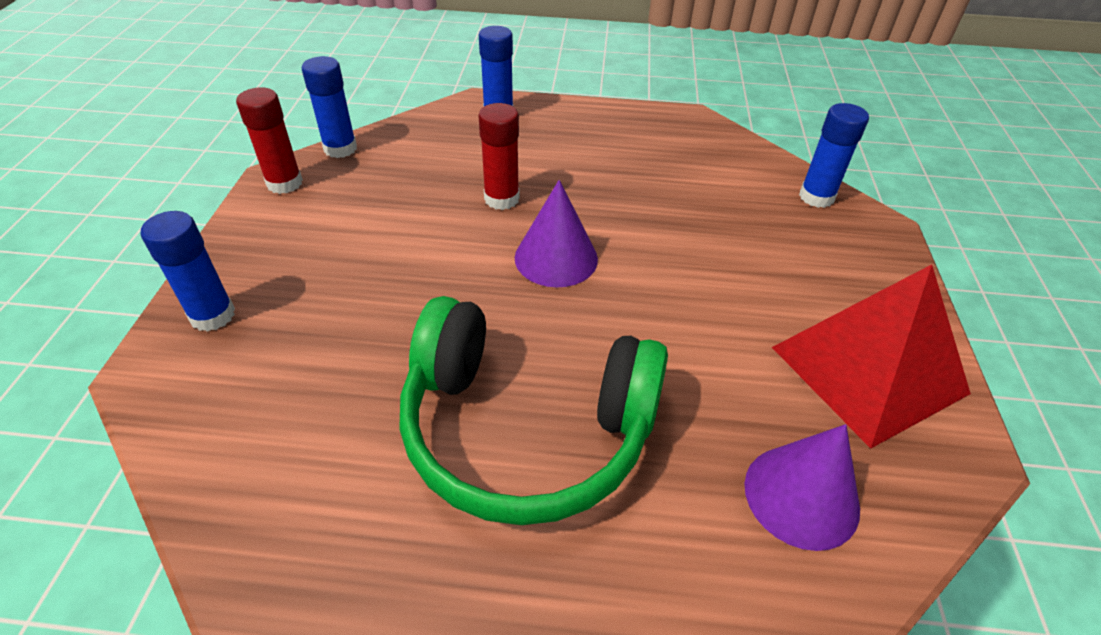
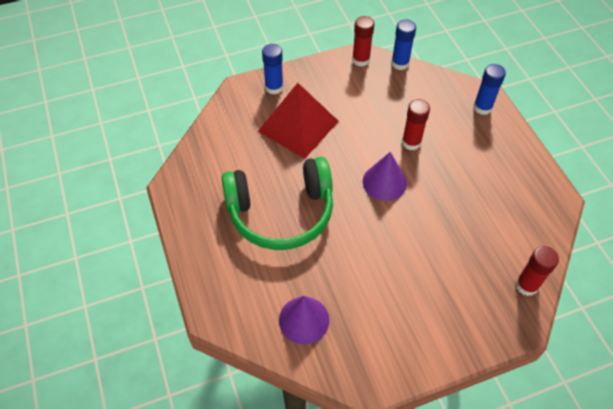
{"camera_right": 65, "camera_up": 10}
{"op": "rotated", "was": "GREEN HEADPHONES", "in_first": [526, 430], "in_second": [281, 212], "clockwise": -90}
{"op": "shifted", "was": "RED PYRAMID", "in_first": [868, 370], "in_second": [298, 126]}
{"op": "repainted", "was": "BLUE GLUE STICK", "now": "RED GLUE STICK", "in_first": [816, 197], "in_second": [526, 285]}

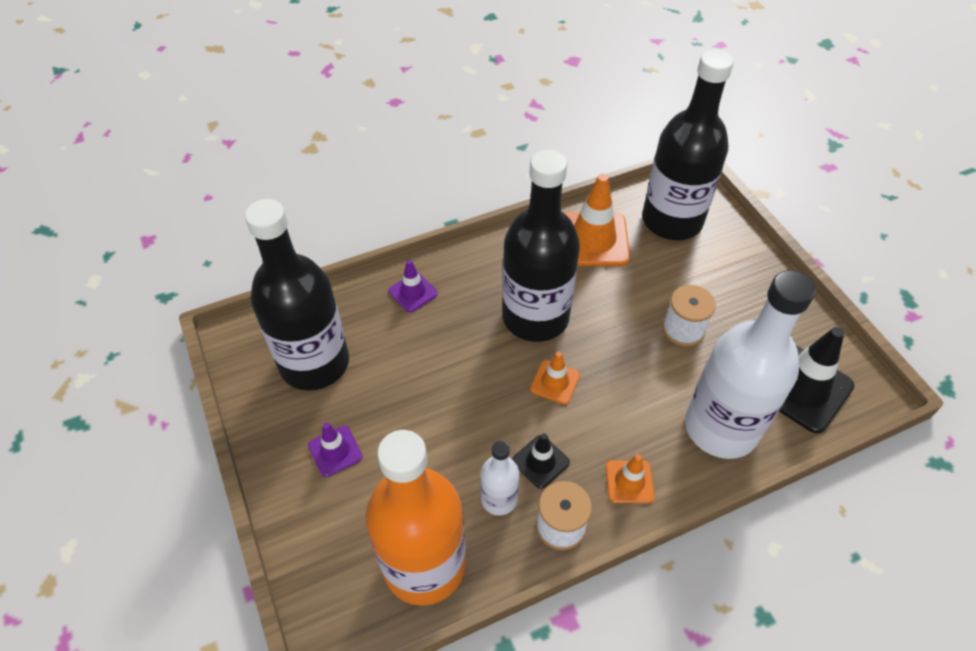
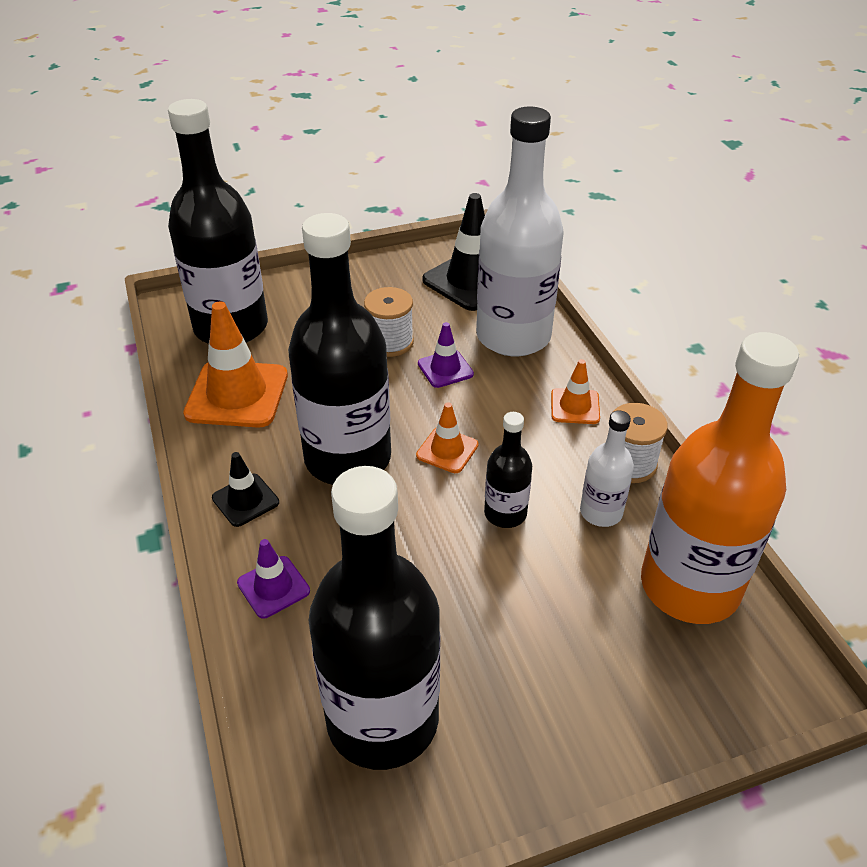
{"camera_right": -85, "camera_up": -10}
{"op": "shifted", "was": "PURPLE TRAFFIC CONE", "in_first": [335, 451], "in_second": [445, 369]}
{"op": "shifted", "was": "BLACK TRAFFIC CONE", "in_first": [540, 461], "in_second": [245, 500]}
{"op": "new", "now": "BLACK BOTTLE", "in_second": [505, 513]}

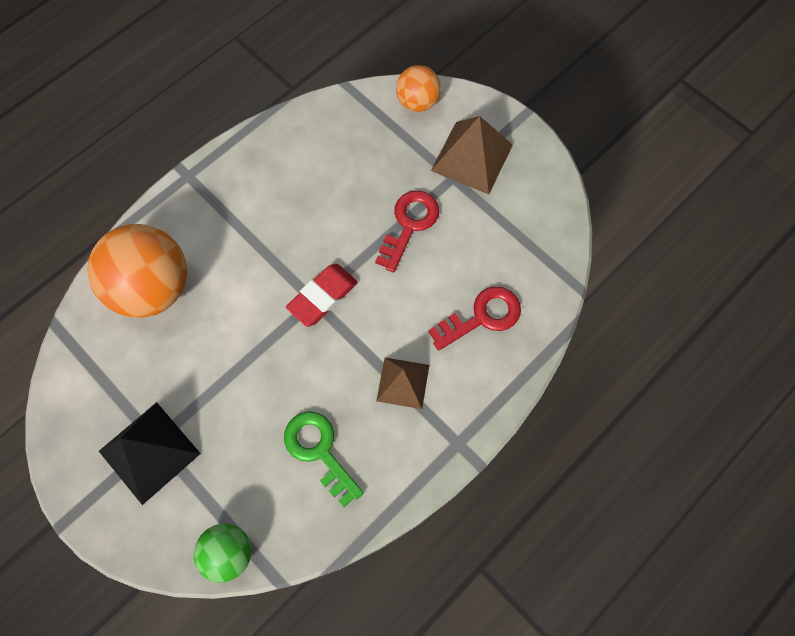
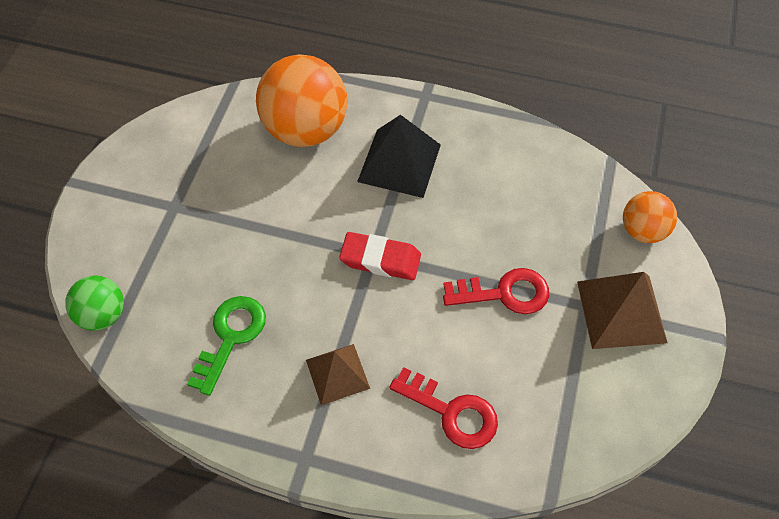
{"camera_right": 60, "camera_up": -10}
{"op": "shifted", "was": "BLACK PYRAMID", "in_first": [149, 452], "in_second": [399, 163]}

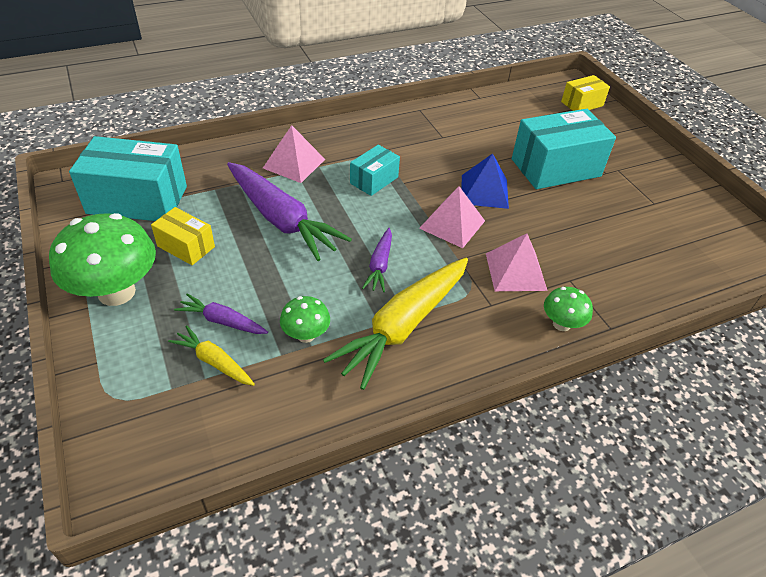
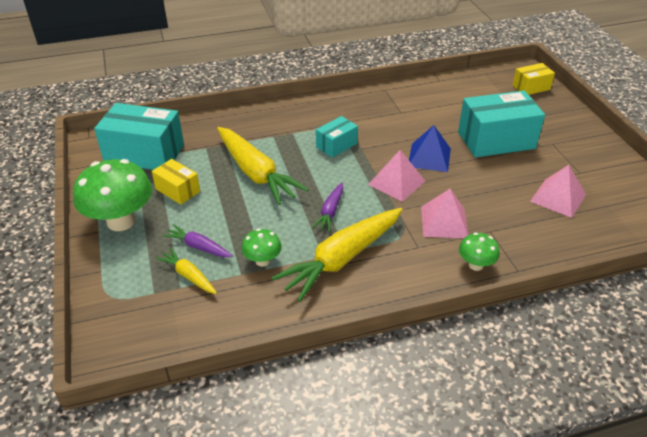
{"camera_right": 10, "camera_up": -5}
{"op": "repainted", "was": "PURPLE CARROT", "now": "YELLOW CARROT", "in_first": [282, 220], "in_second": [256, 173]}
{"op": "shifted", "was": "PINK PYRAMID", "in_first": [294, 163], "in_second": [558, 198]}

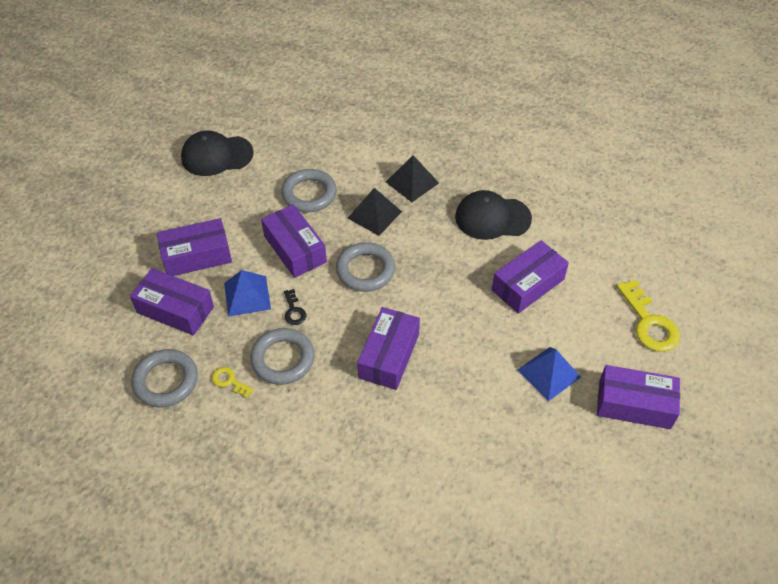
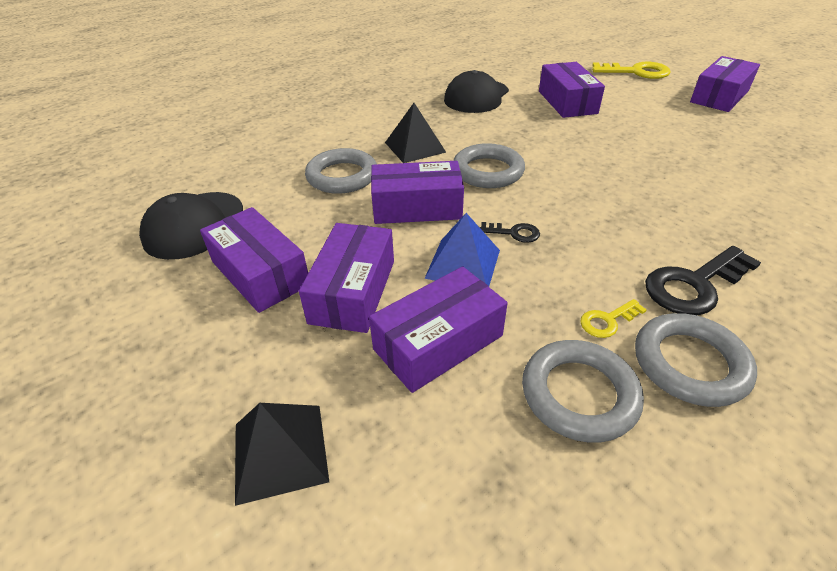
{"camera_right": -60, "camera_up": -10}
{"op": "shifted", "was": "GREY RING", "in_first": [283, 359], "in_second": [689, 364]}
{"op": "shifted", "was": "PURPLE BOX", "in_first": [389, 355], "in_second": [260, 273]}
{"op": "shifted", "was": "BLACK PYRAMID", "in_first": [412, 182], "in_second": [280, 451]}
{"op": "gone", "was": "BLUE PYRAMID", "in_first": [549, 373]}
{"op": "new", "now": "BLACK KEY", "in_second": [694, 285]}

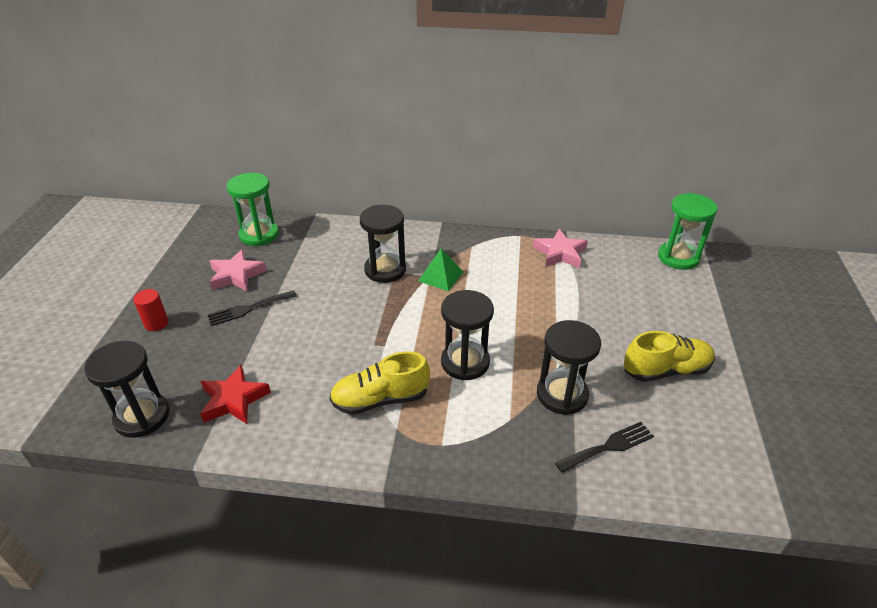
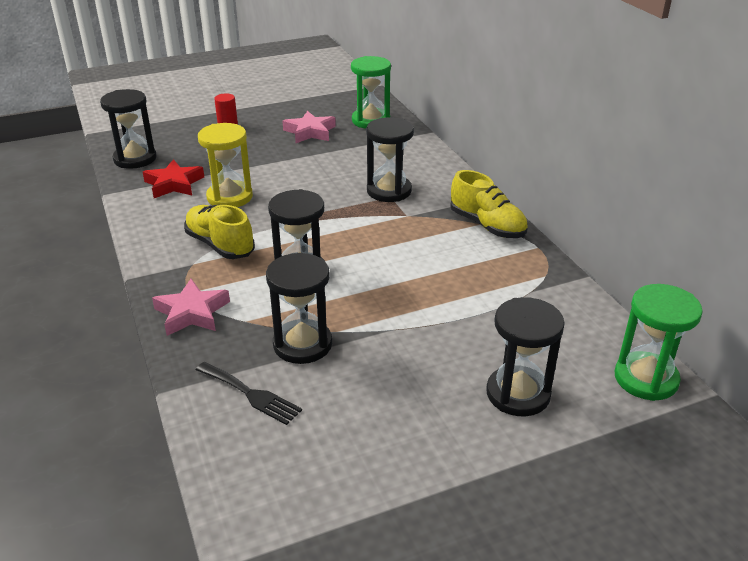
{"camera_right": 60, "camera_up": -5}
{"op": "gone", "was": "BLACK FORK", "in_first": [248, 309]}
{"op": "gone", "was": "GREEN PYRAMID", "in_first": [440, 276]}
{"op": "shifted", "was": "PINK STAR", "in_first": [560, 253], "in_second": [192, 313]}
{"op": "shifted", "was": "YELLOW SHOE", "in_first": [666, 370], "in_second": [487, 225]}
{"op": "new", "now": "YELLOW HOURGLASS", "in_second": [230, 197]}
{"op": "new", "now": "BLACK HOURGLASS", "in_second": [518, 394]}

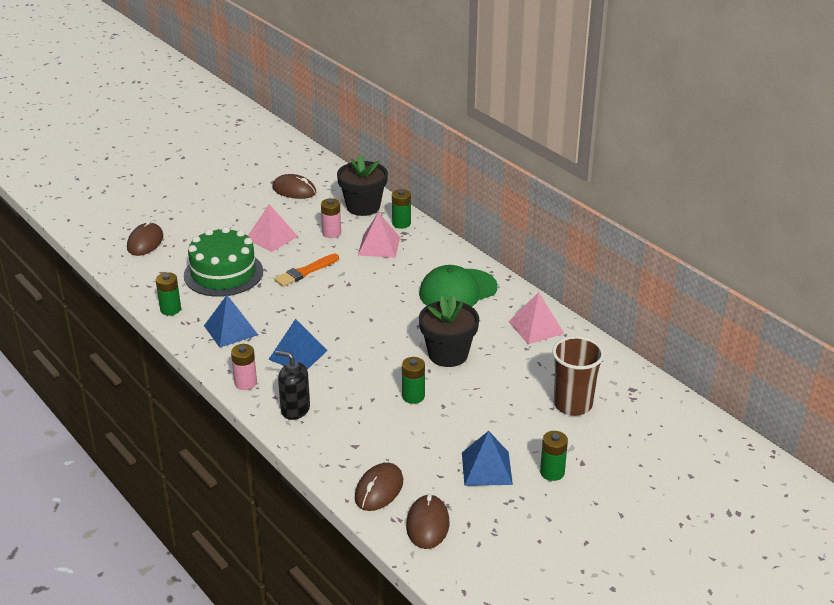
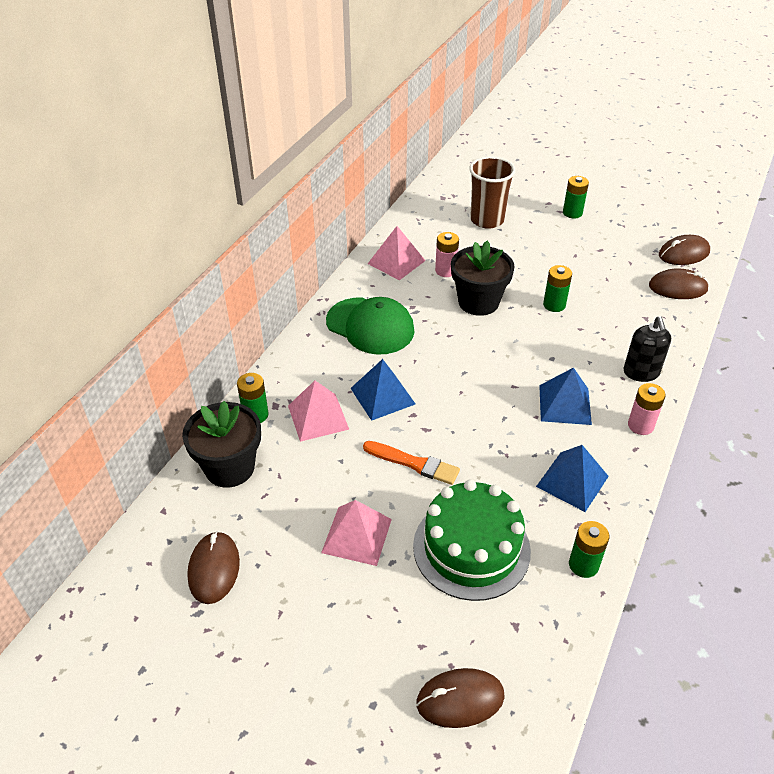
{"camera_right": -115, "camera_up": 10}
{"op": "shifted", "was": "PINK BATTERY", "in_first": [331, 233], "in_second": [445, 270]}
{"op": "shifted", "was": "BLUE PYRAMID", "in_first": [486, 468], "in_second": [382, 396]}

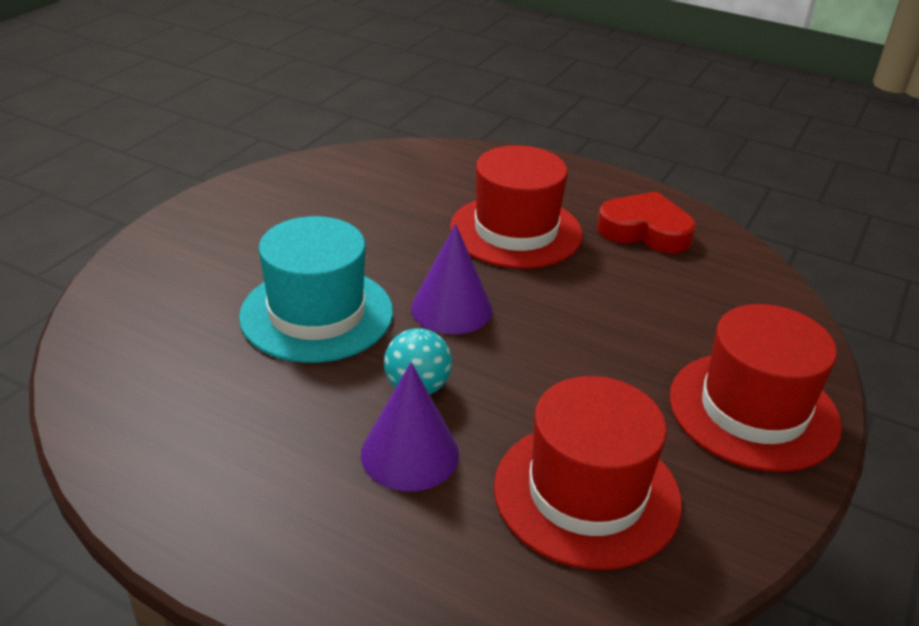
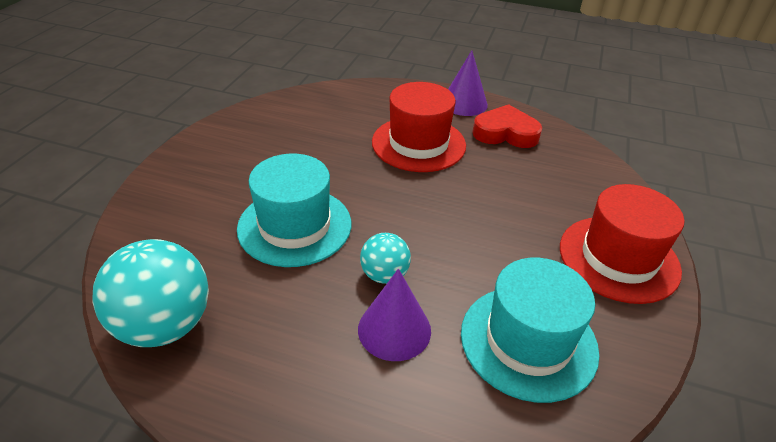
{"camera_right": -10, "camera_up": 5}
{"op": "shifted", "was": "PURPLE CONE", "in_first": [451, 308], "in_second": [464, 103]}
{"op": "repainted", "was": "RED HAT", "now": "TURQUOISE HAT", "in_first": [586, 493], "in_second": [528, 341]}
{"op": "new", "now": "TURQUOISE BALL", "in_second": [165, 325]}

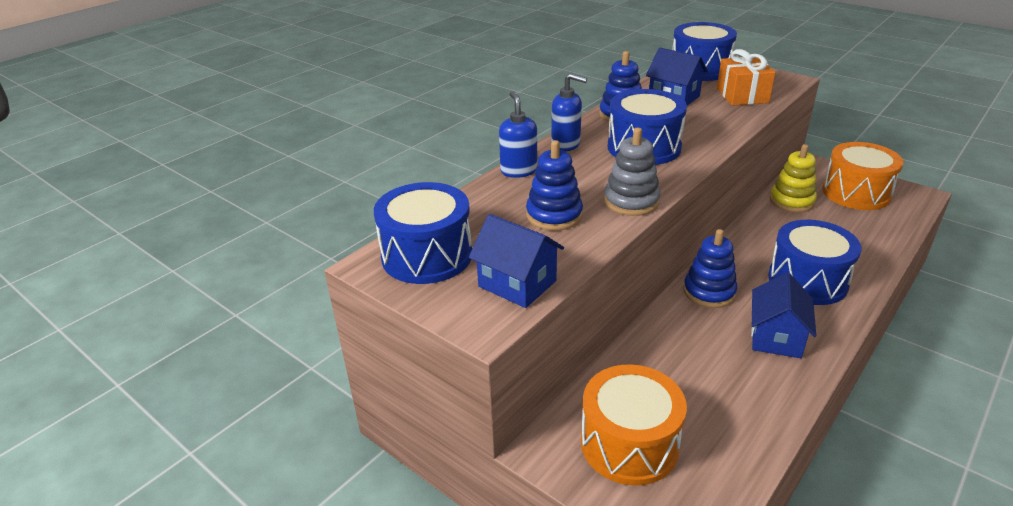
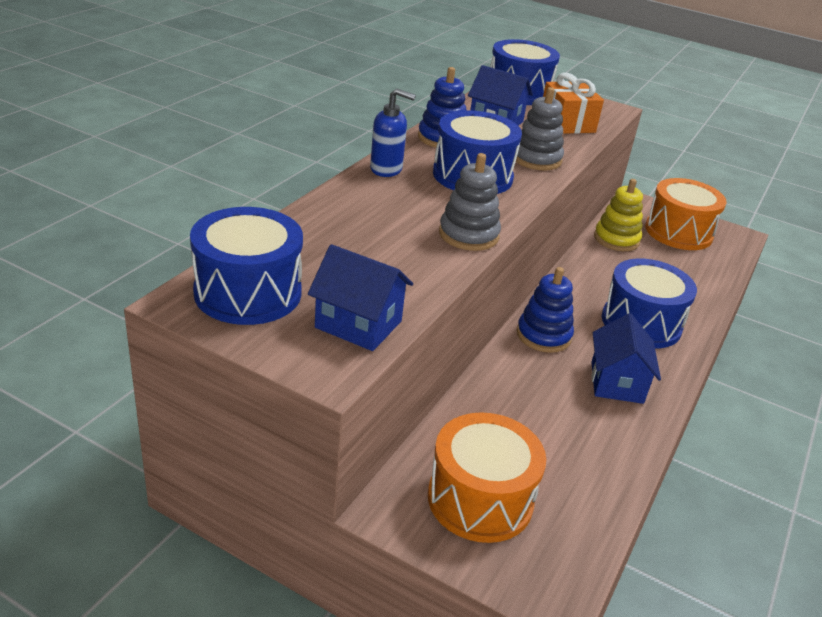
{"camera_right": -15, "camera_up": 0}
{"op": "gone", "was": "BLUE SOAP DISPENSER", "in_first": [518, 171]}
{"op": "gone", "was": "BLUE STACKING TOY", "in_first": [554, 215]}
{"op": "new", "now": "GREY STACKING TOY", "in_second": [536, 159]}

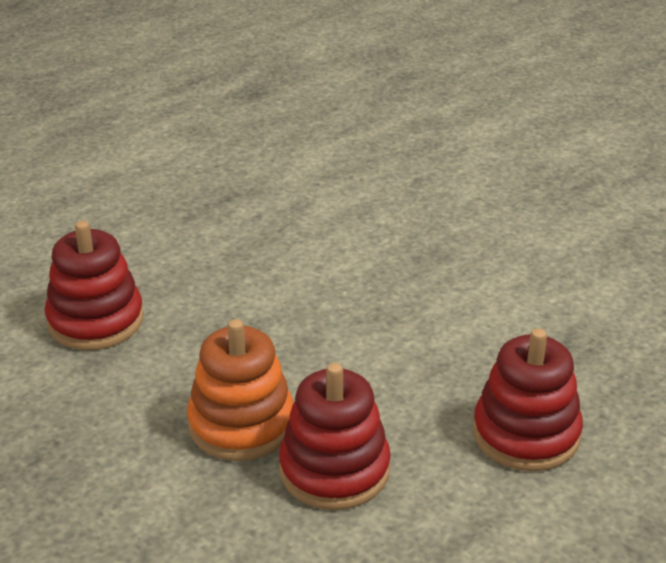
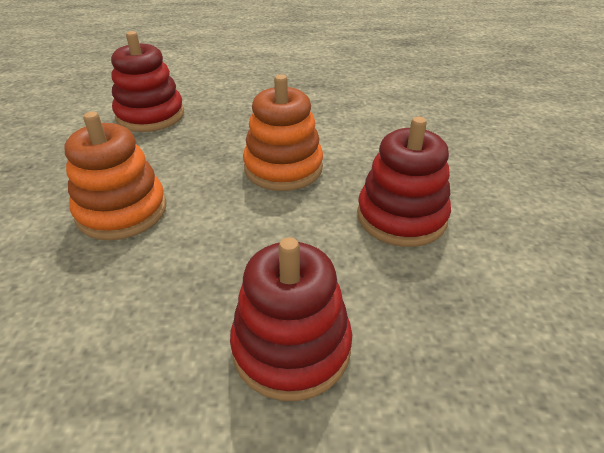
{"camera_right": 40, "camera_up": 5}
{"op": "shifted", "was": "RED STACKING TOY", "in_first": [334, 470], "in_second": [401, 217]}
{"op": "new", "now": "ORANGE STACKING TOY", "in_second": [283, 168]}

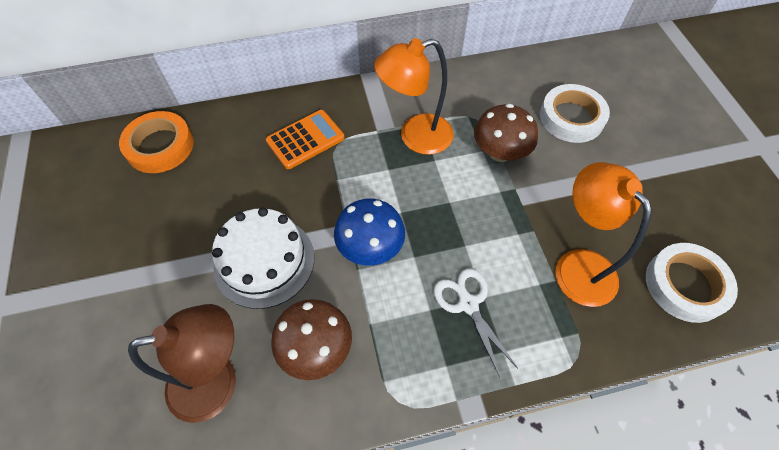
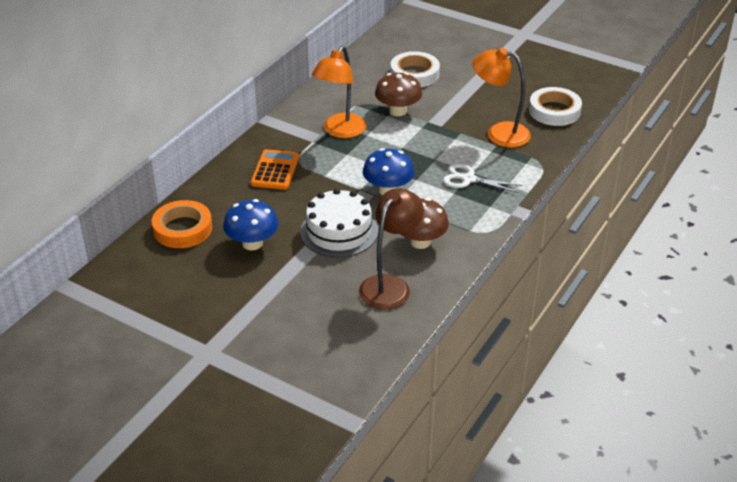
{"camera_right": -45, "camera_up": -20}
{"op": "new", "now": "BLUE MUSHROOM", "in_second": [252, 243]}

